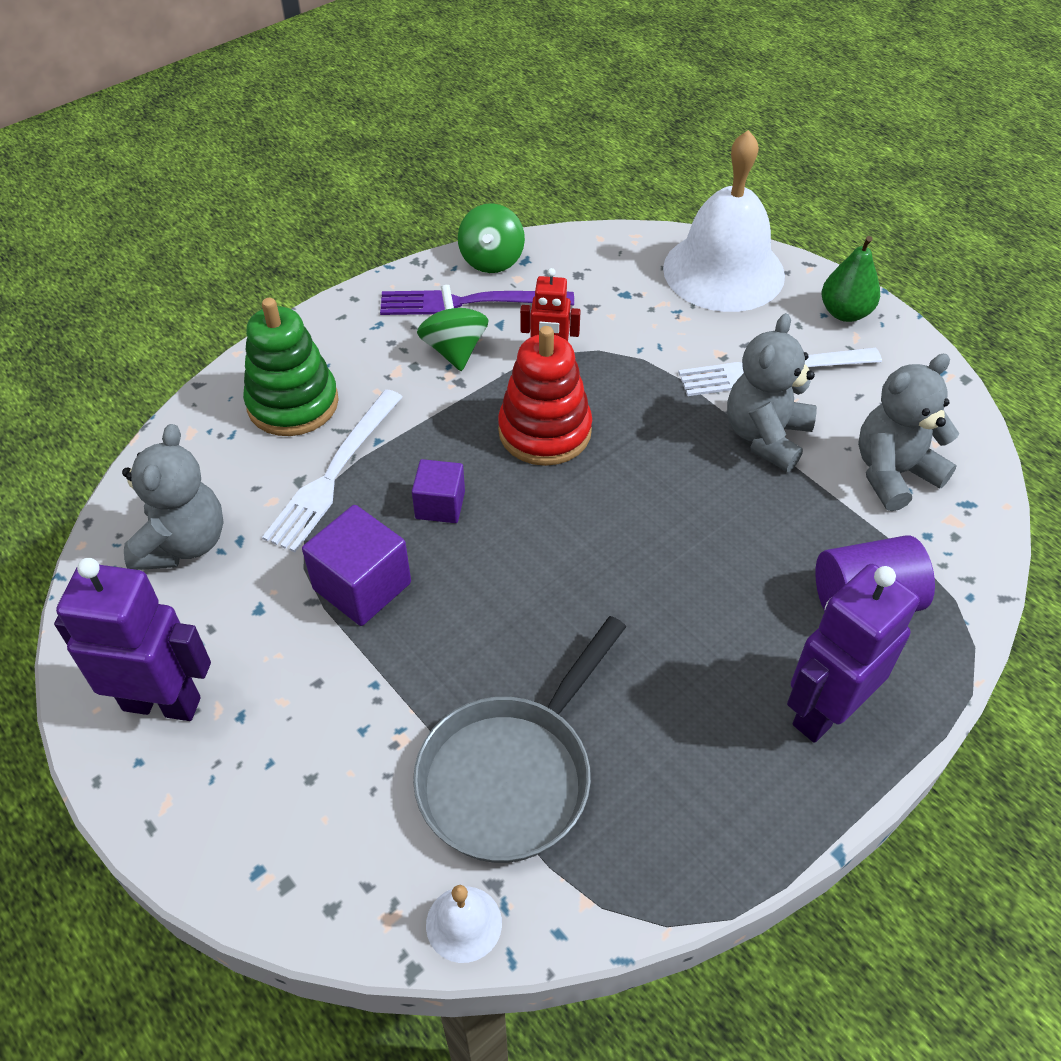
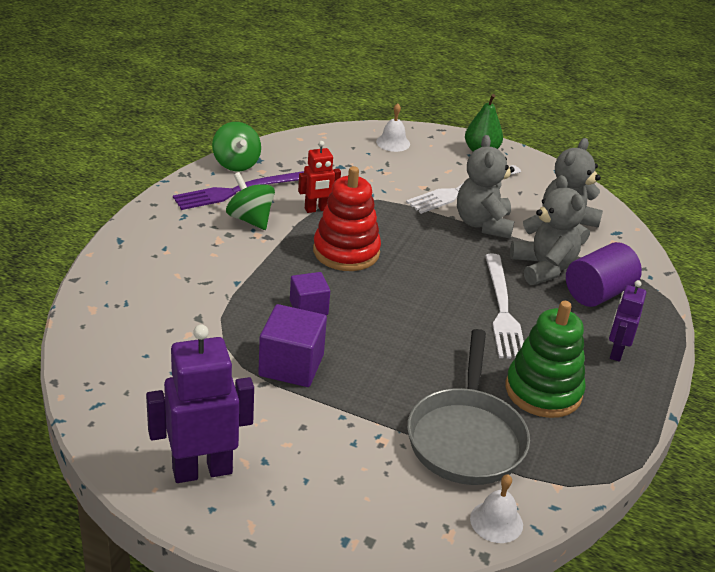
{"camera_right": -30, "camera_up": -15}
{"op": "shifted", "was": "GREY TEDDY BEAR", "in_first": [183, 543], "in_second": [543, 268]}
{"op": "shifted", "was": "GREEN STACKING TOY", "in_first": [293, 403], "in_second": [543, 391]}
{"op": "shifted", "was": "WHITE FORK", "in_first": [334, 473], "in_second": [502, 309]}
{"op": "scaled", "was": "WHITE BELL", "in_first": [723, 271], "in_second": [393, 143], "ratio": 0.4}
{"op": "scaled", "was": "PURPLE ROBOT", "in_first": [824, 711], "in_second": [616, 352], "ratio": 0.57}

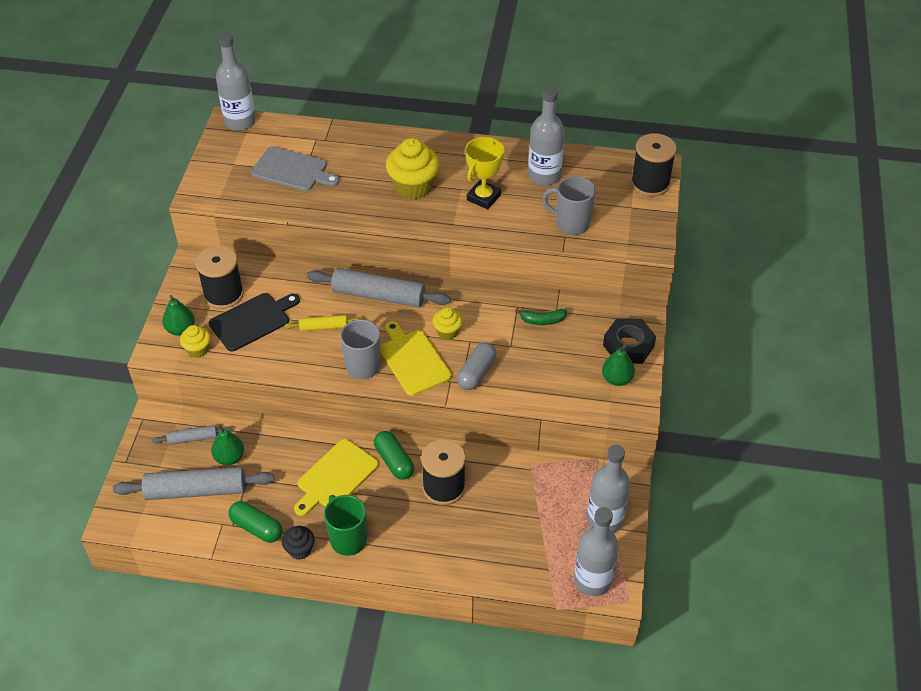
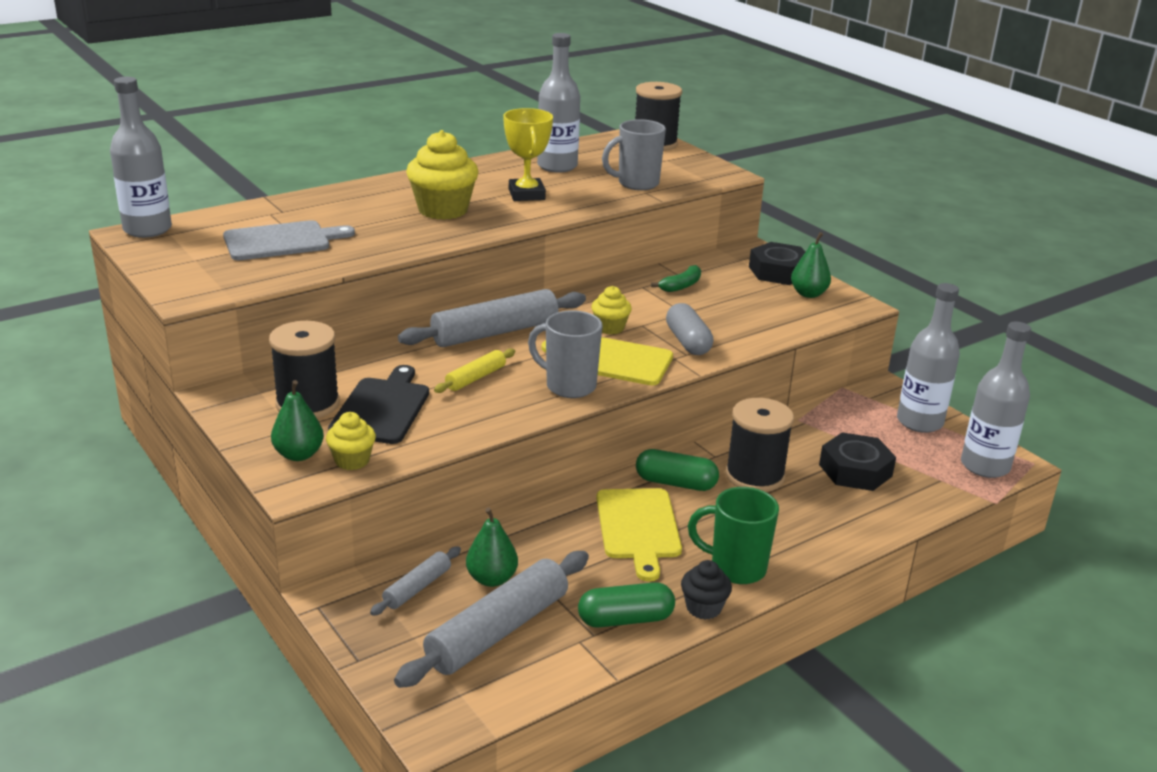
{"camera_right": -45, "camera_up": -20}
{"op": "new", "now": "BLACK NUT", "in_second": [855, 470]}

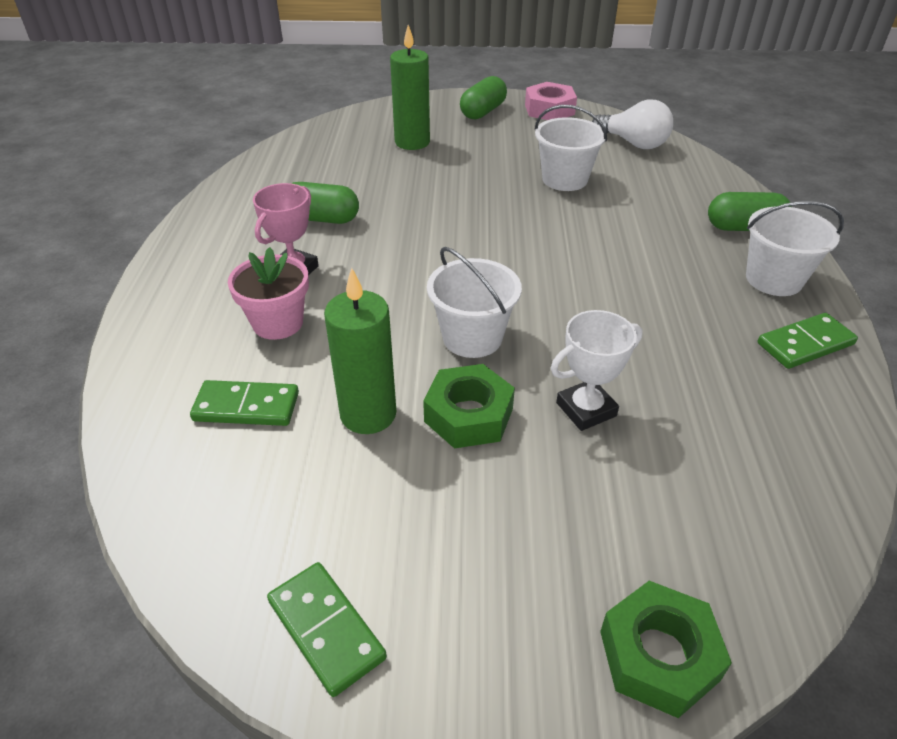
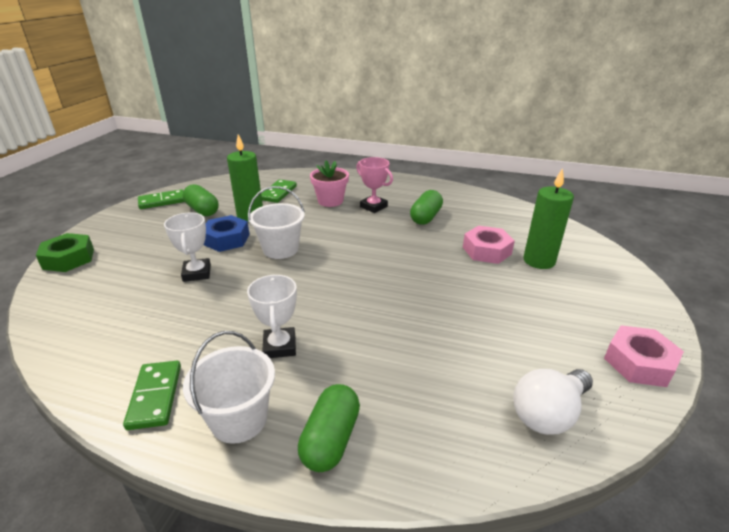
{"camera_right": 105, "camera_up": -10}
{"op": "repainted", "was": "GREEN NUT", "now": "BLUE NUT", "in_first": [468, 415], "in_second": [226, 239]}
{"op": "shifted", "was": "GREEN CAPSULE", "in_first": [483, 112], "in_second": [202, 210]}
{"op": "gone", "was": "WHITE BUCKET", "in_first": [564, 179]}
{"op": "new", "now": "WHITE TROPHY", "in_second": [280, 346]}
{"op": "new", "now": "PINK NUT", "in_second": [486, 251]}

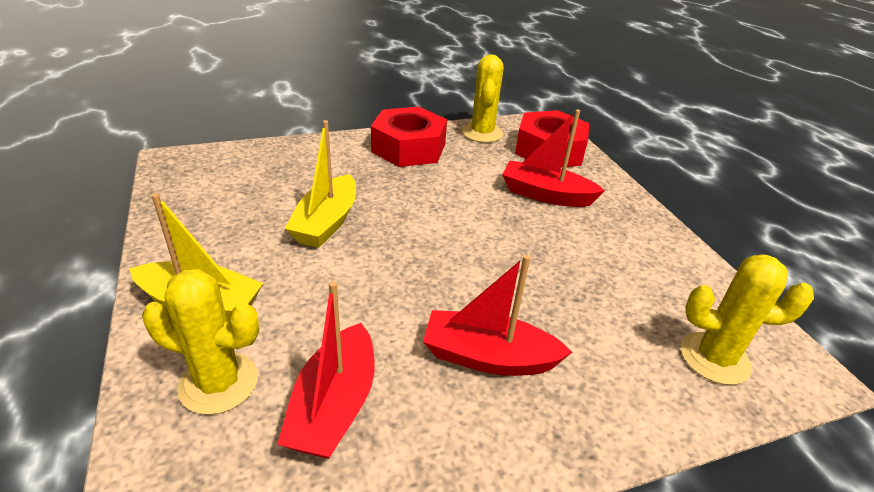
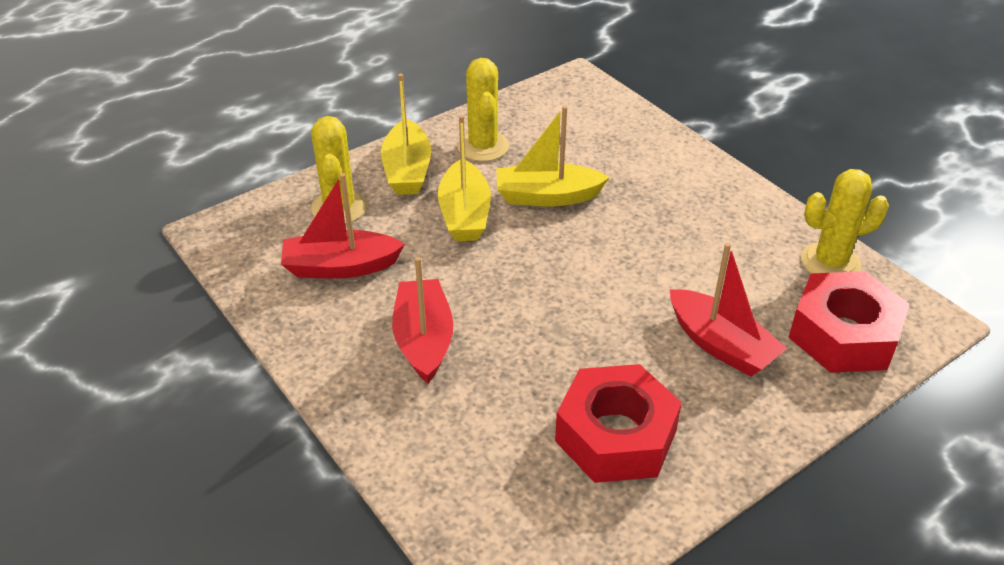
{"camera_right": 75, "camera_up": 5}
{"op": "shifted", "was": "RED NUT", "in_first": [408, 148], "in_second": [615, 435]}
{"op": "rotated", "was": "RED BOAT", "in_first": [545, 195], "in_second": [721, 345], "clockwise": 135}
{"op": "shifted", "was": "YELLOW CACTUS", "in_first": [714, 358], "in_second": [483, 146]}
{"op": "new", "now": "YELLOW BOAT", "in_second": [464, 214]}

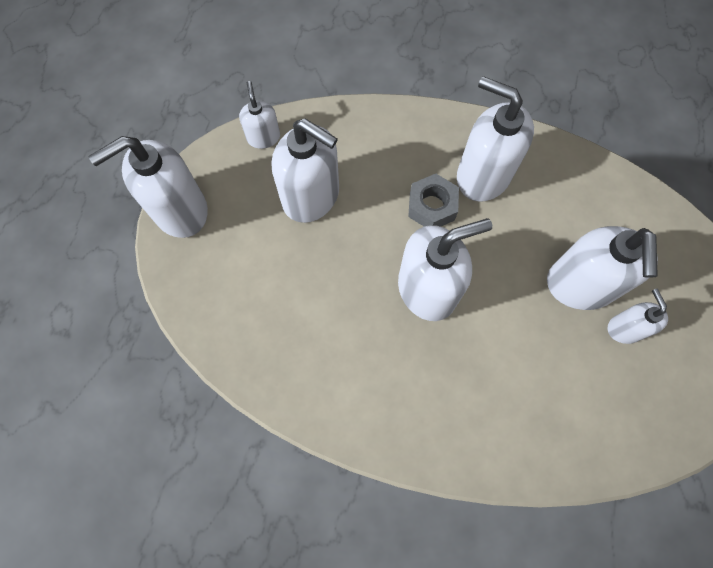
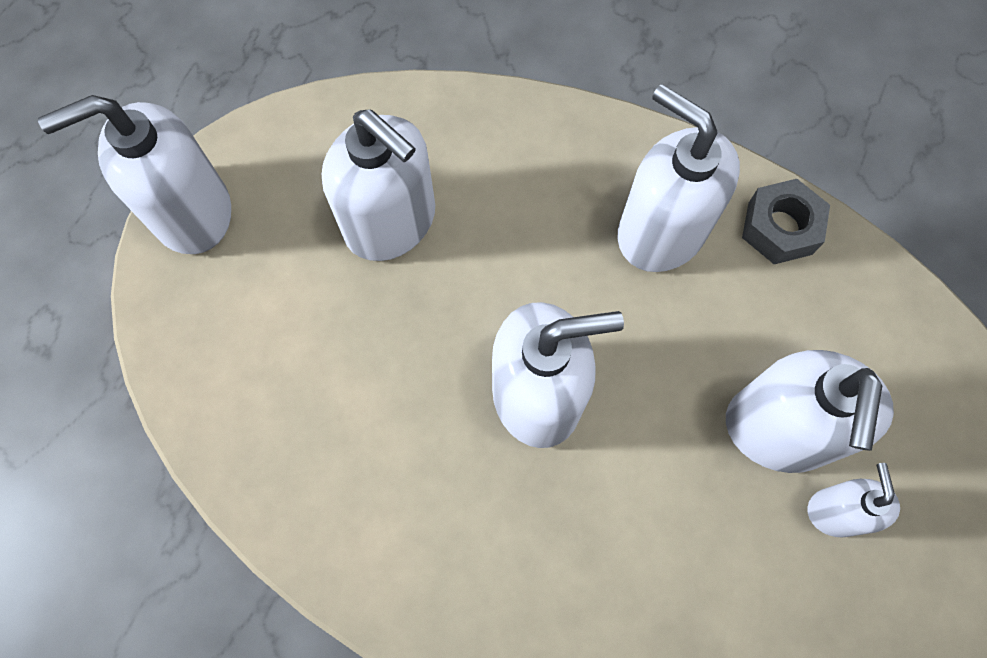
{"camera_right": 10, "camera_up": 0}
{"op": "gone", "was": "WHITE SOAP DISPENSER", "in_first": [263, 137]}
{"op": "shifted", "was": "GREY NUT", "in_first": [431, 206], "in_second": [780, 228]}

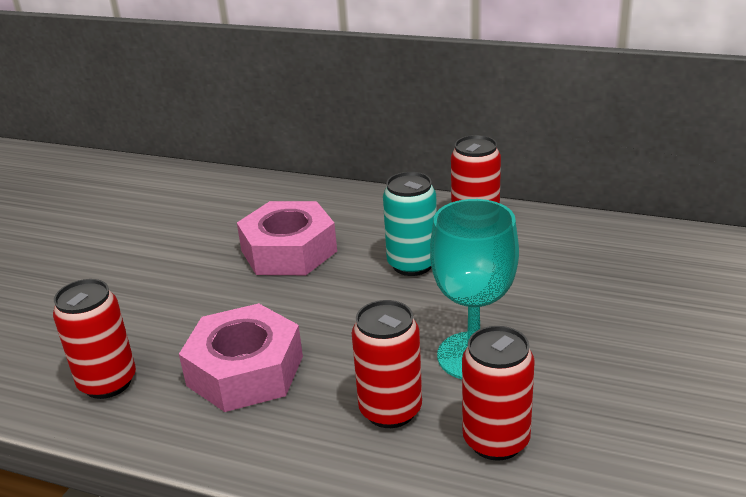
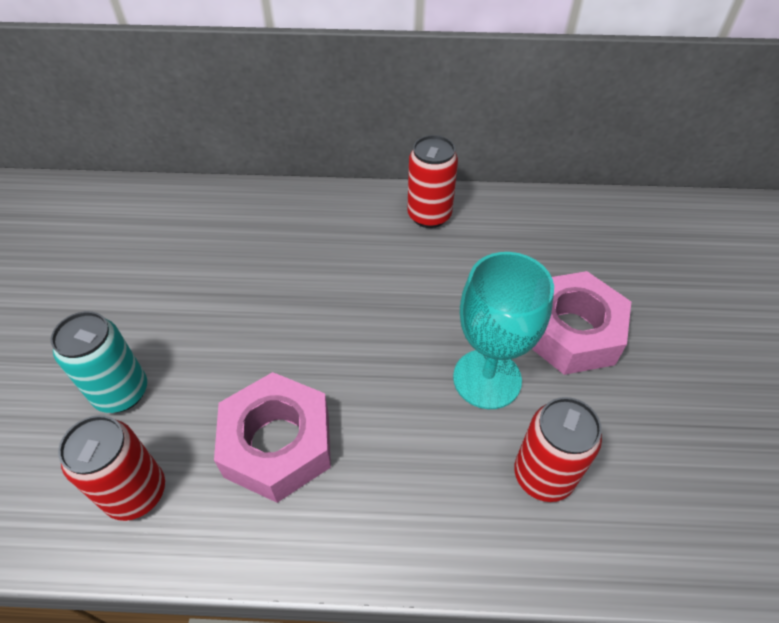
{"camera_right": -20, "camera_up": 20}
{"op": "shifted", "was": "PINK NUT", "in_first": [288, 251], "in_second": [571, 332]}
{"op": "gone", "was": "RED CAN", "in_first": [390, 410]}
{"op": "shifted", "was": "TURQUOISE CAN", "in_first": [412, 264], "in_second": [121, 392]}

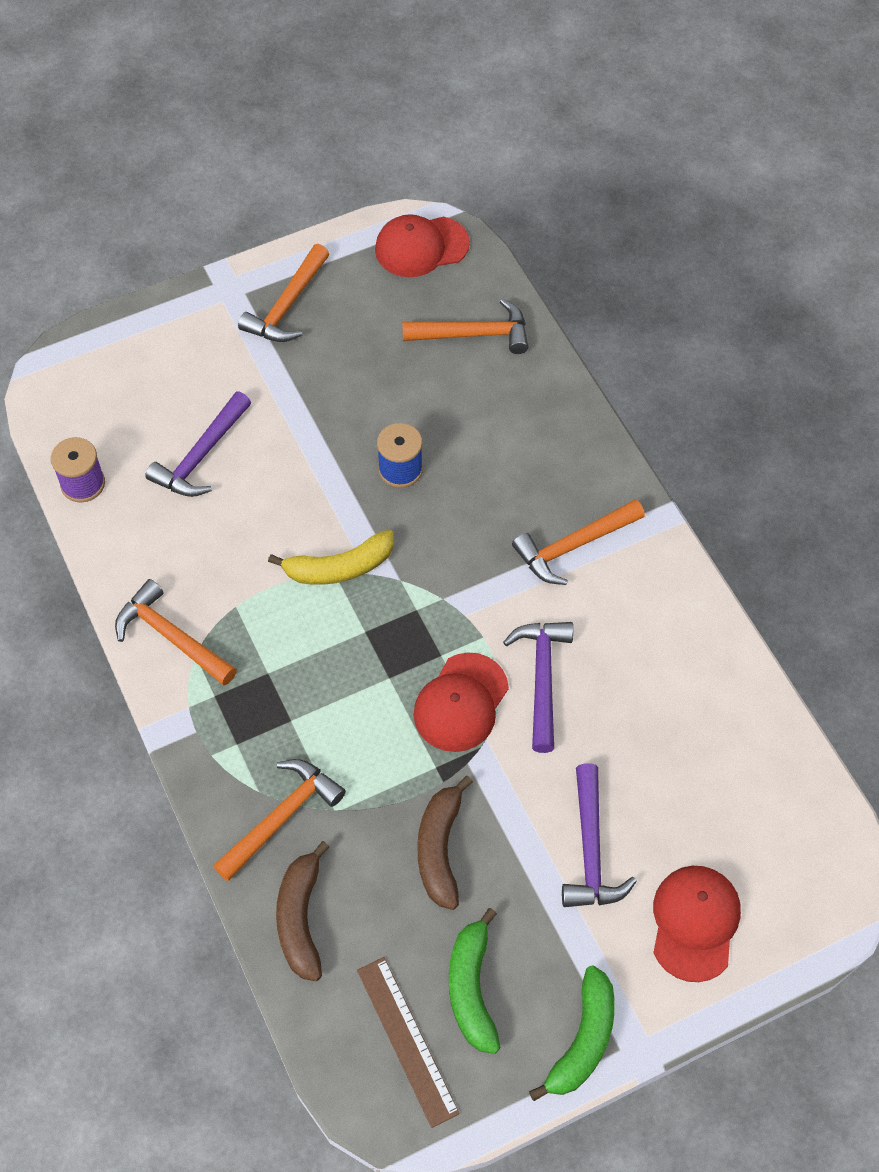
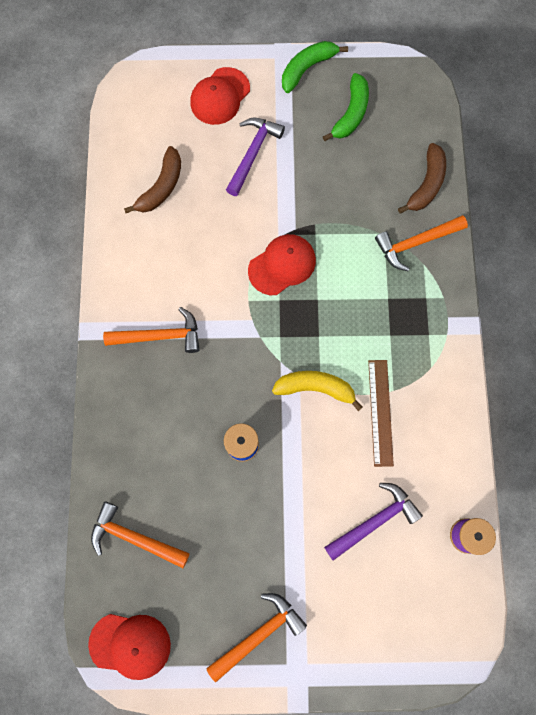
{"camera_right": -155, "camera_up": 15}
{"op": "gone", "was": "ORANGE HAMMER", "in_first": [171, 636]}
{"op": "shifted", "was": "BROWN RULER", "in_first": [407, 1040], "in_second": [380, 412]}
{"op": "shifted", "was": "BROWN BANANA", "in_first": [440, 849], "in_second": [161, 187]}
{"op": "gone", "was": "PURPLE HAMMER", "in_first": [542, 678]}

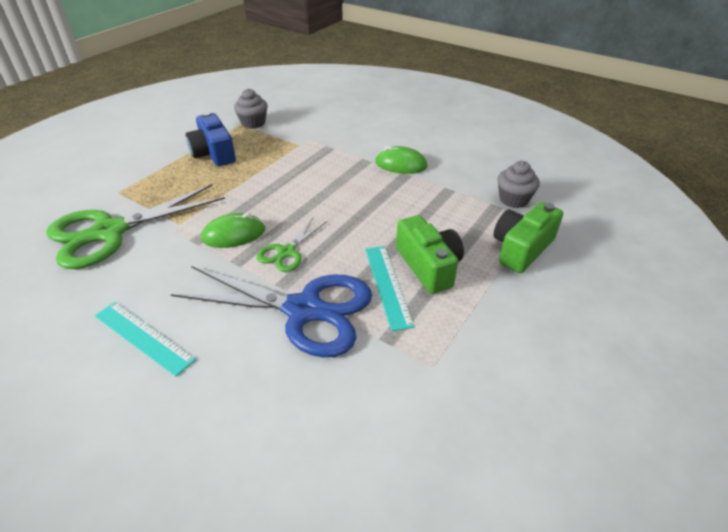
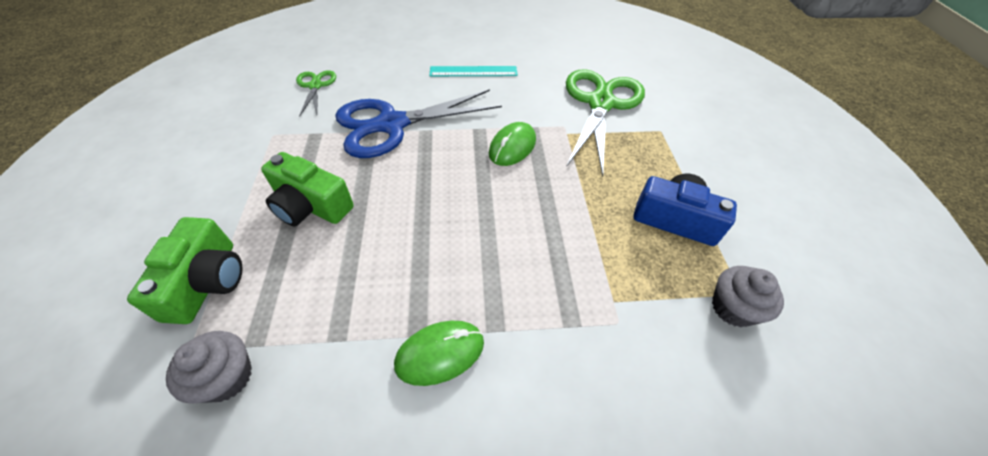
{"camera_right": 140, "camera_up": 10}
{"op": "shifted", "was": "GREEN SCISSORS", "in_first": [287, 252], "in_second": [315, 86]}
{"op": "gone", "was": "TURQUOISE RULER", "in_first": [388, 285]}

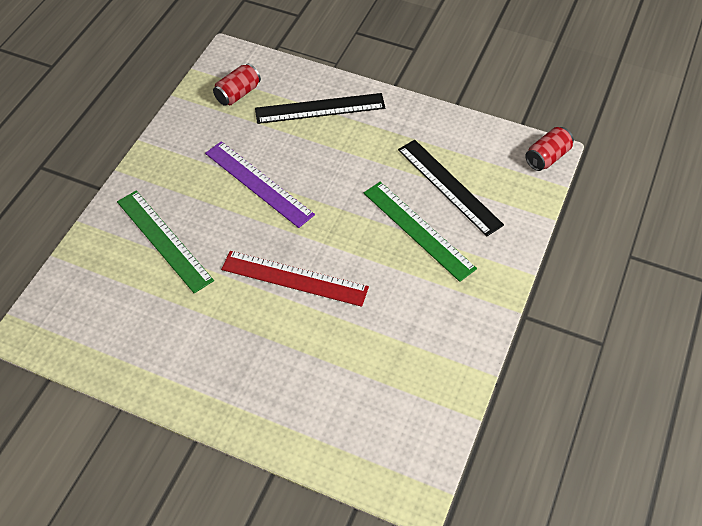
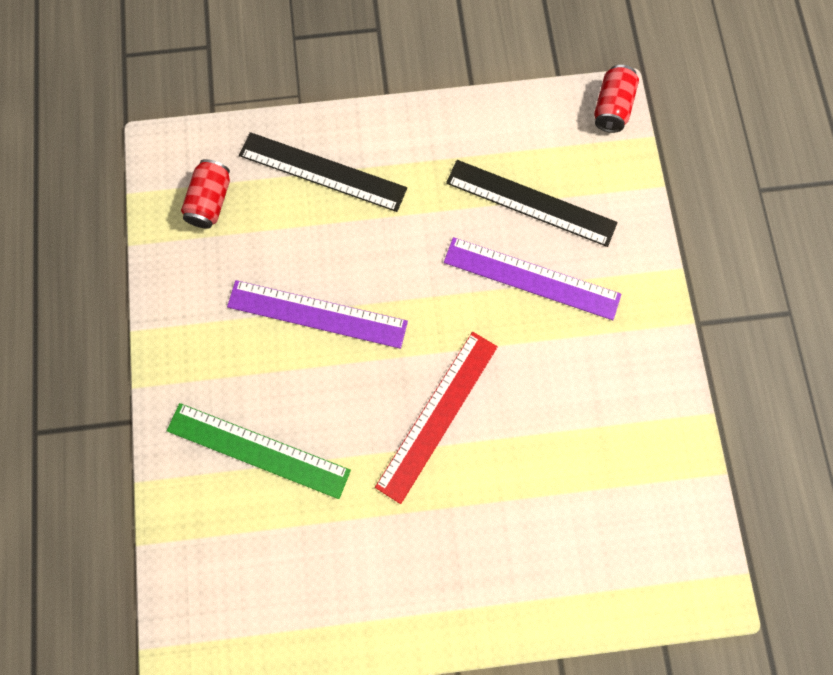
{"camera_right": -30, "camera_up": 20}
{"op": "rotated", "was": "RED RULER", "in_first": [294, 278], "in_second": [437, 415], "clockwise": -45}
{"op": "rotated", "was": "BLACK RULER", "in_first": [320, 109], "in_second": [322, 172], "clockwise": 60}
{"op": "repainted", "was": "GREEN RULER", "now": "PURPLE RULER", "in_first": [418, 230], "in_second": [531, 278]}

